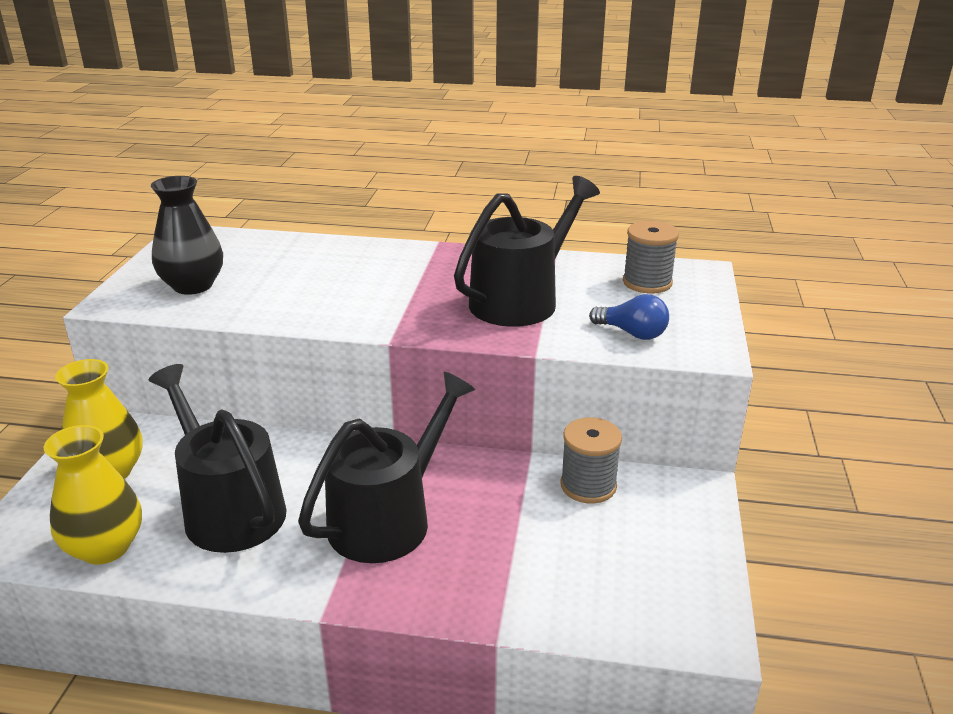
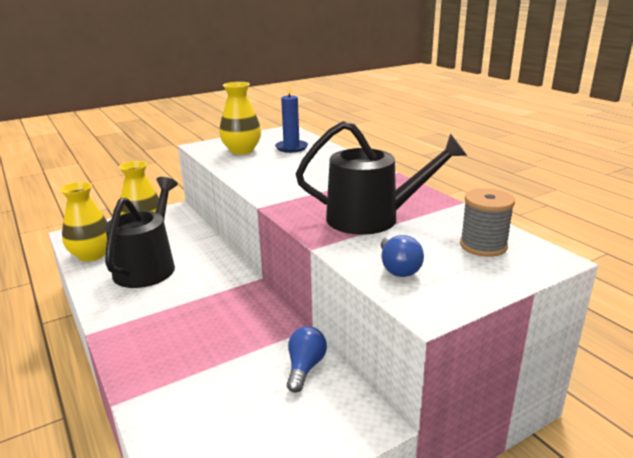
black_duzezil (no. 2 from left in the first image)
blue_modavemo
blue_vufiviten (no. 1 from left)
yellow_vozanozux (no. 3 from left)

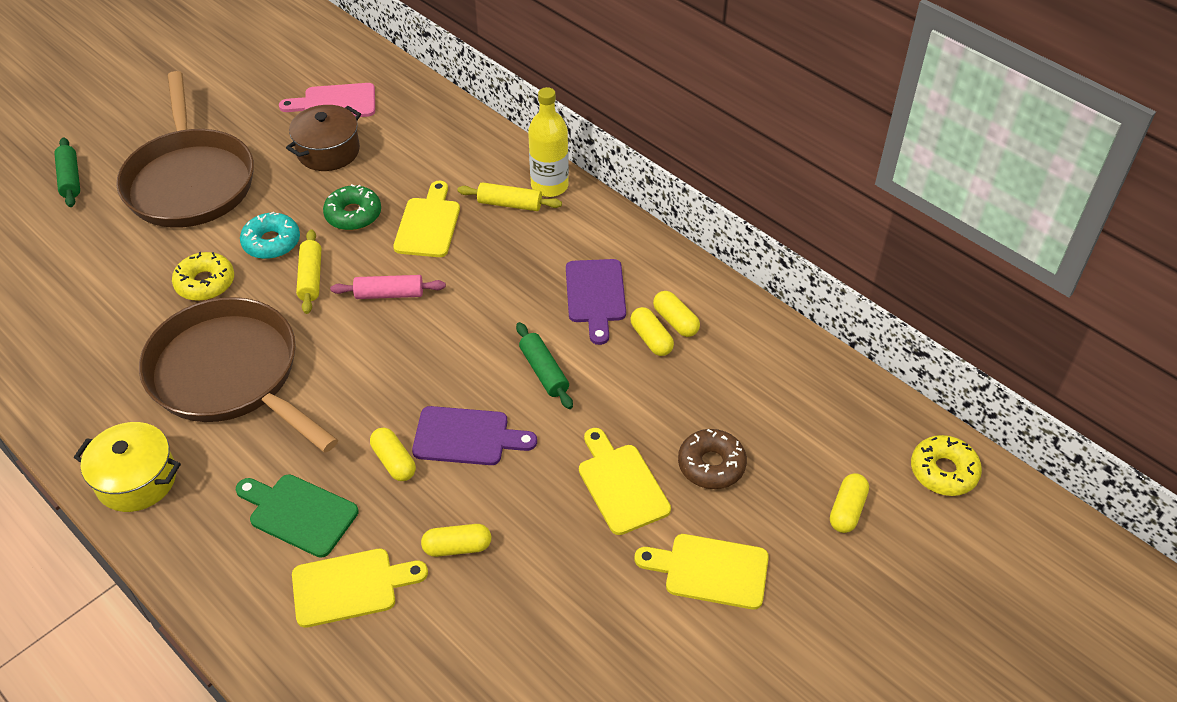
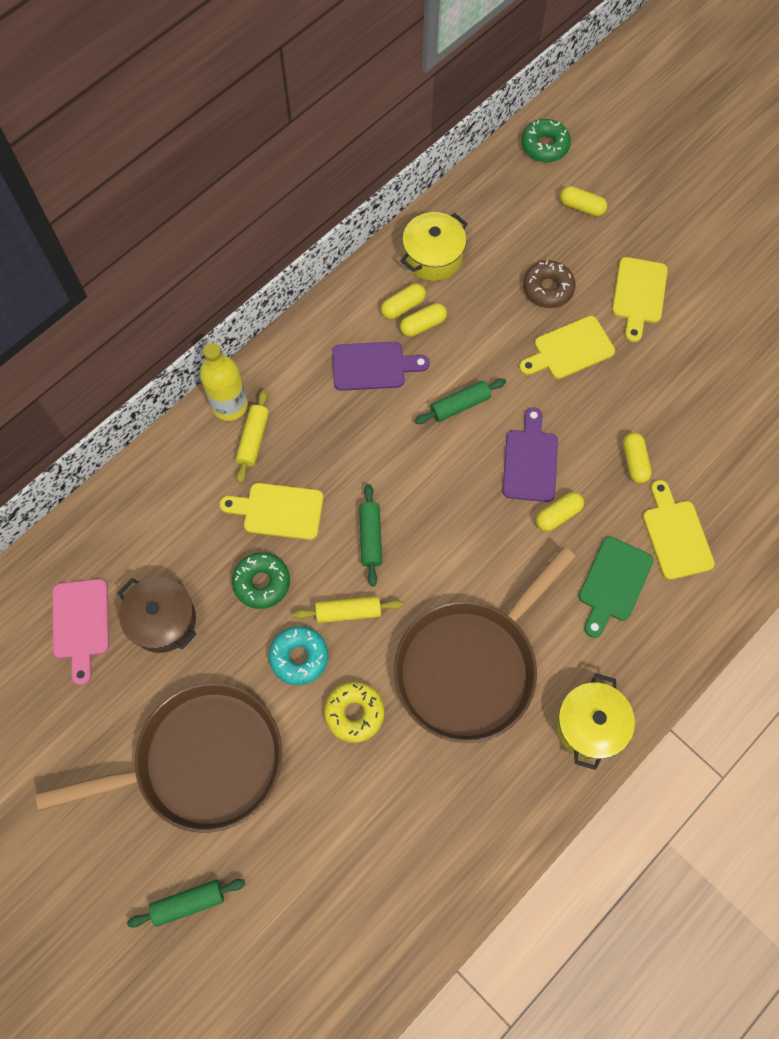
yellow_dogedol (no. 1 from left)
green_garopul (no. 2 from left)
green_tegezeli (no. 2 from left)

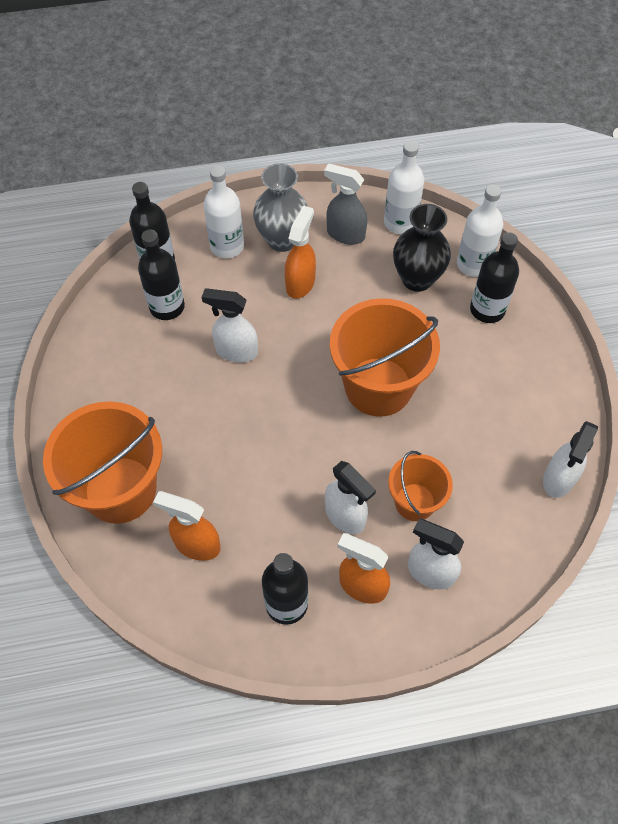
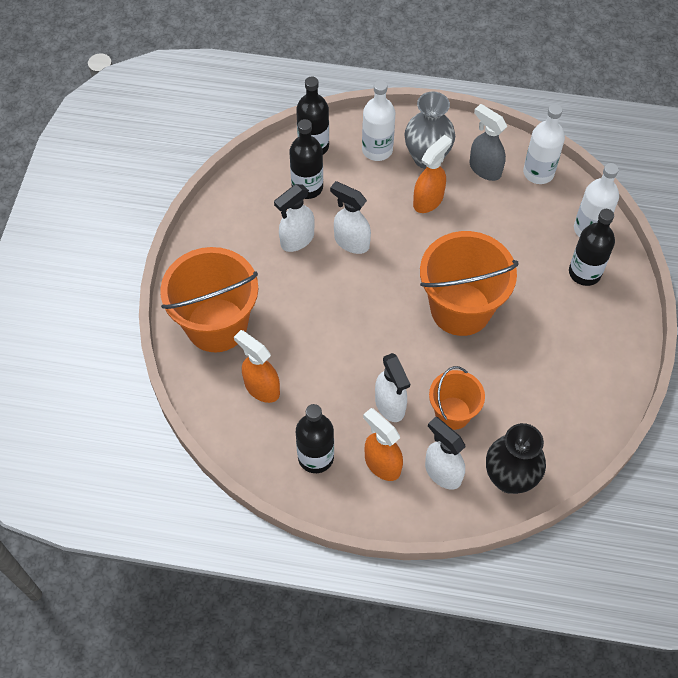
black_vozanozux
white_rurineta (no. 1 from left)

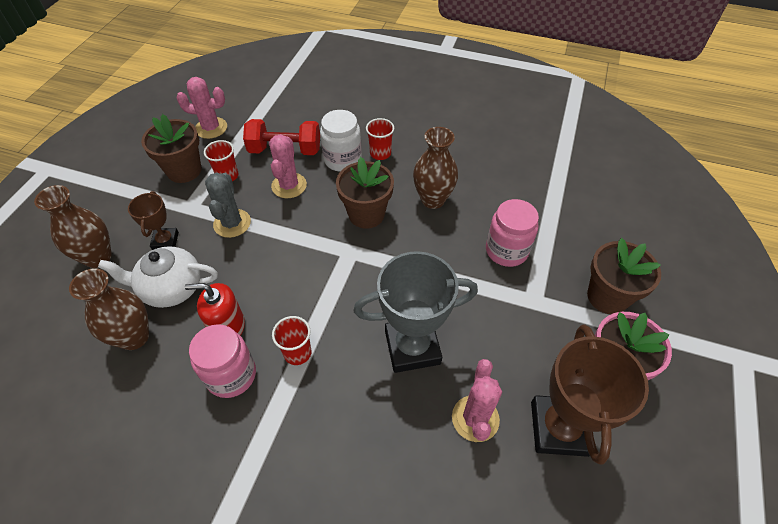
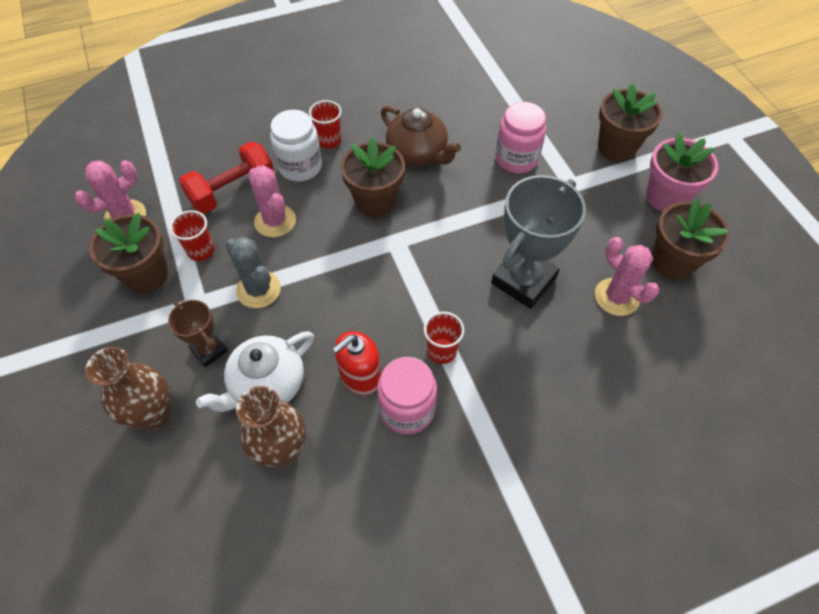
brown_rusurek
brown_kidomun (no. 4 from left)

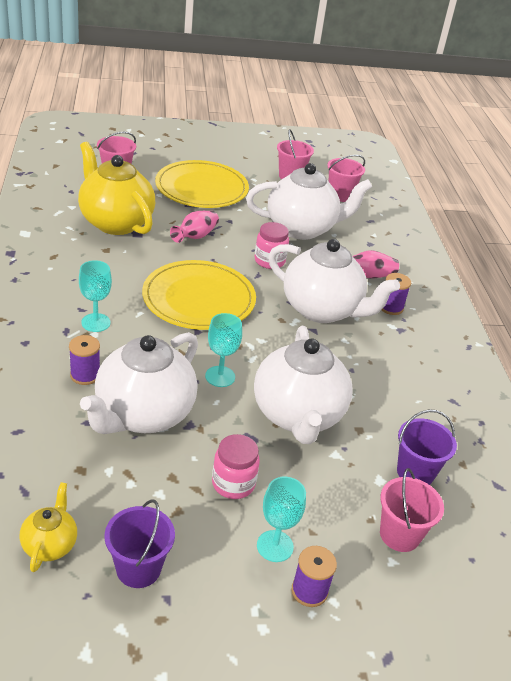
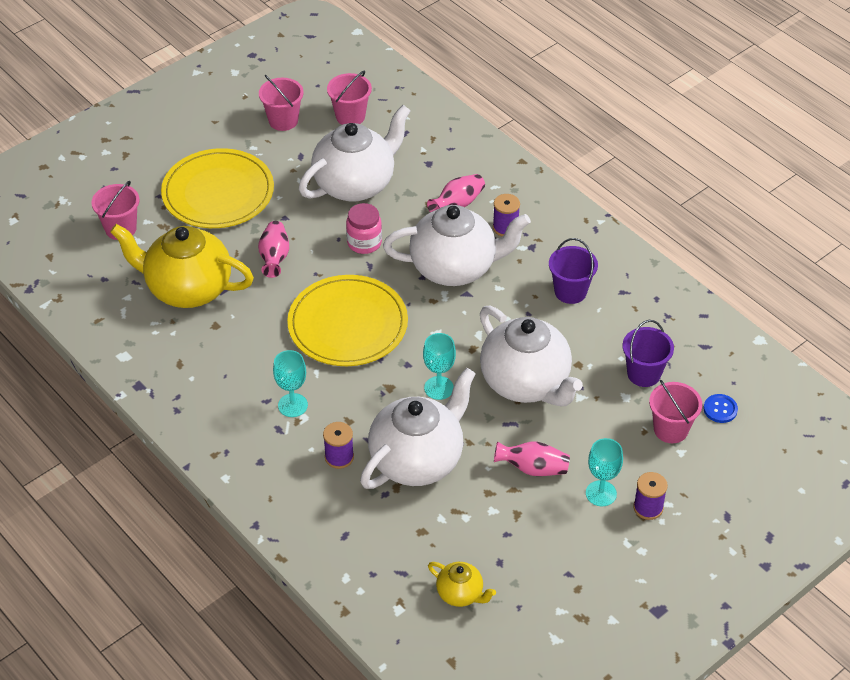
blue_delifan
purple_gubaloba (no. 1 from left)
pink_vozanozux (no. 3 from left)
yellow_rusurek (no. 2 from left)
white_rusurek (no. 2 from left)

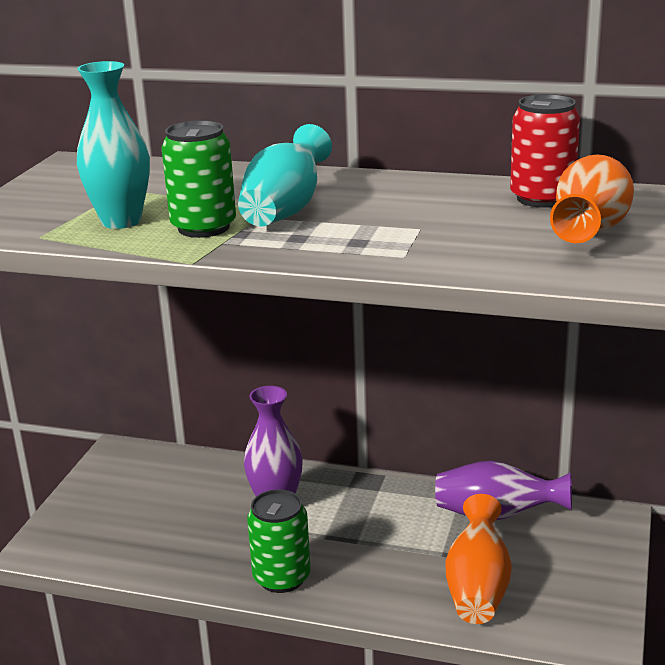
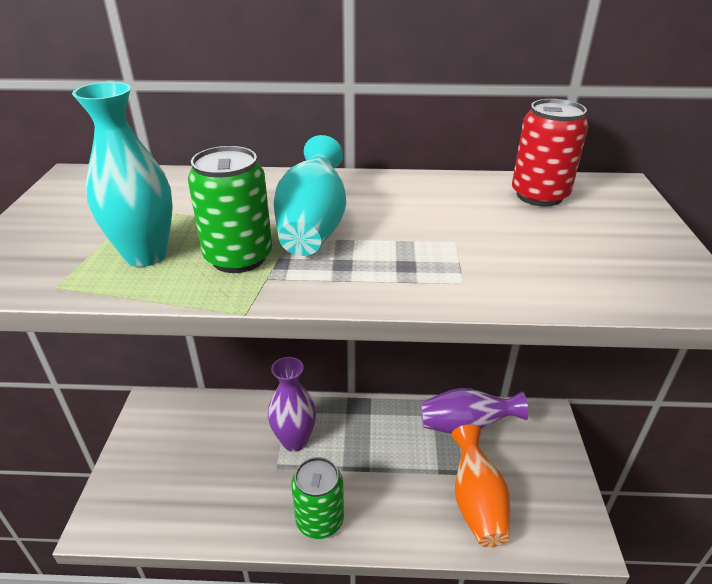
orange_vozanozux (no. 2 from left in the first image)

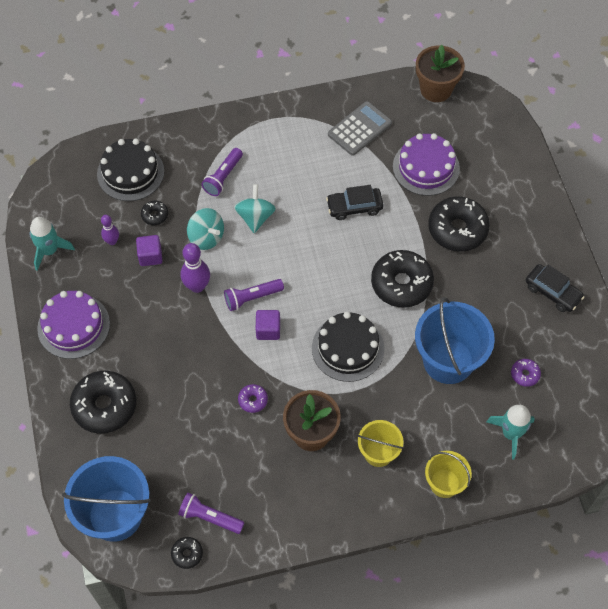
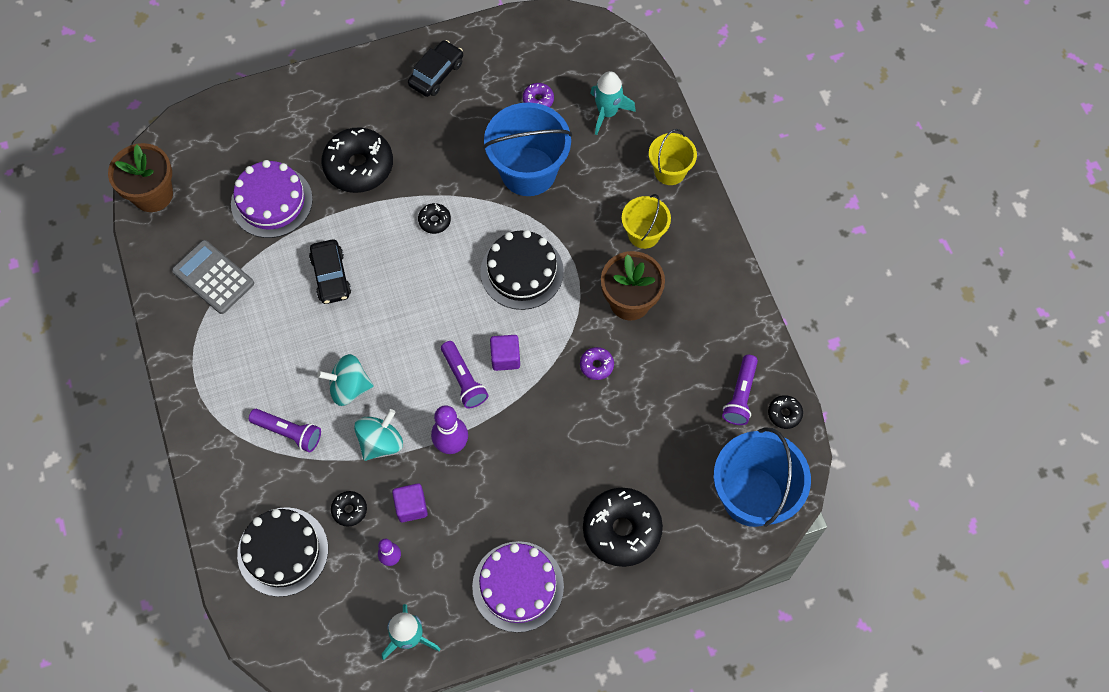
black_tegezeli (no. 3 from left)

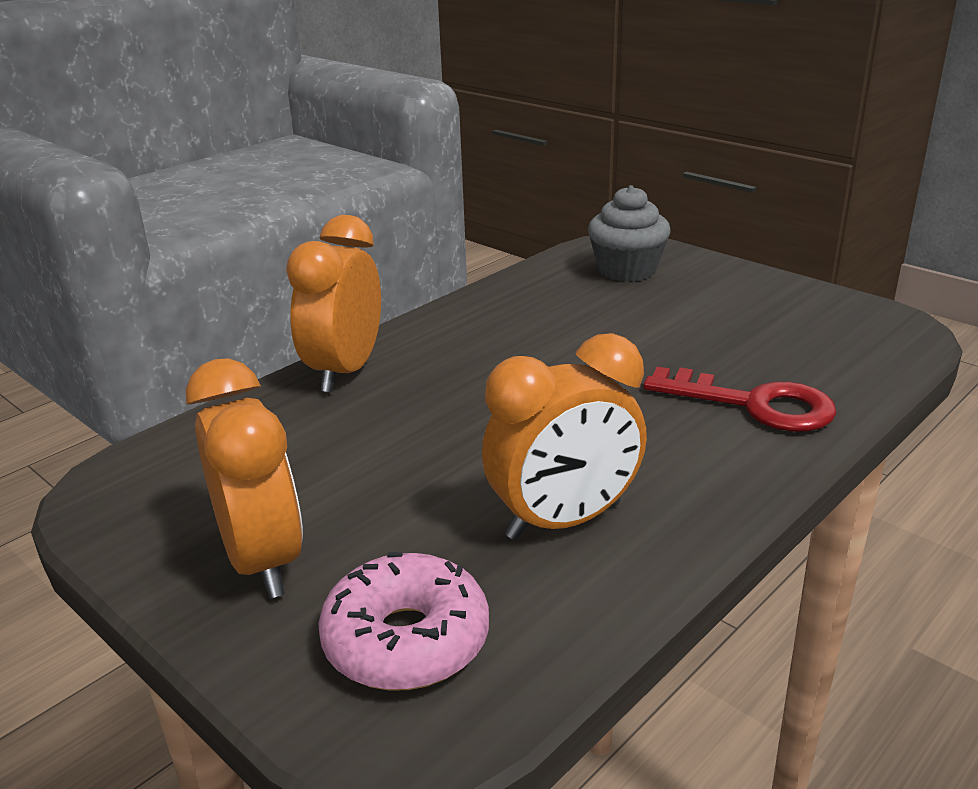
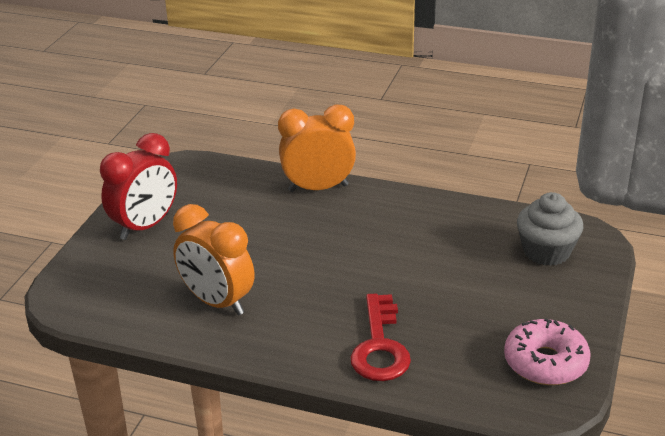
pink_tegezeli
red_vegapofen

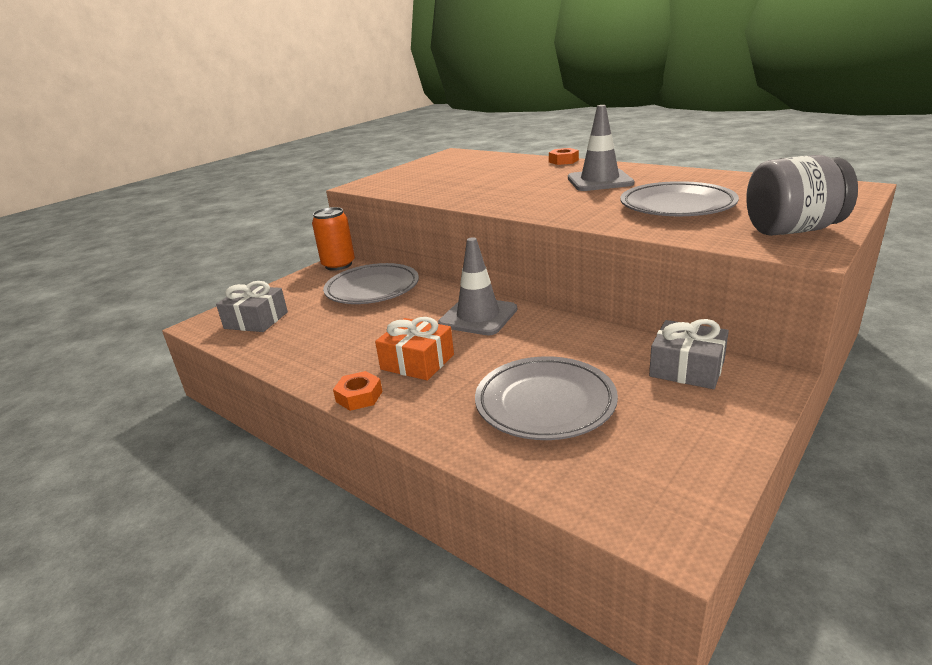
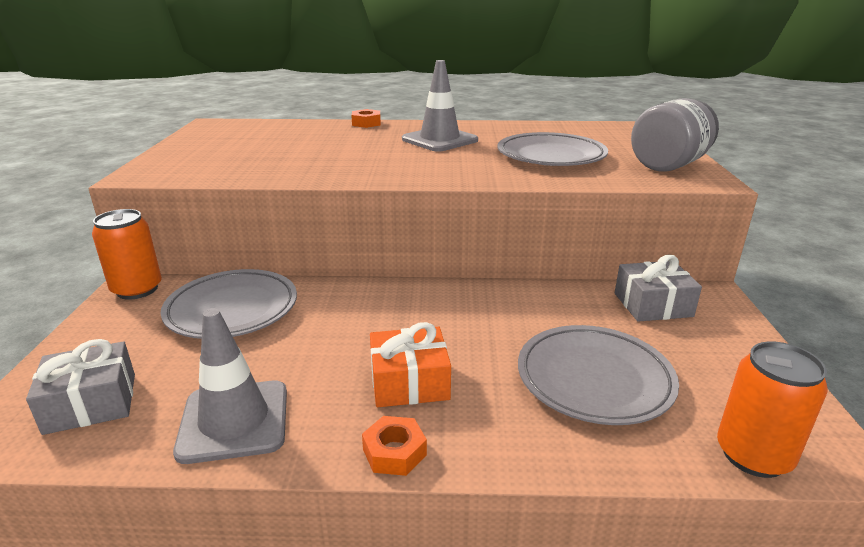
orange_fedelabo (no. 2 from left)
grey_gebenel (no. 1 from left)

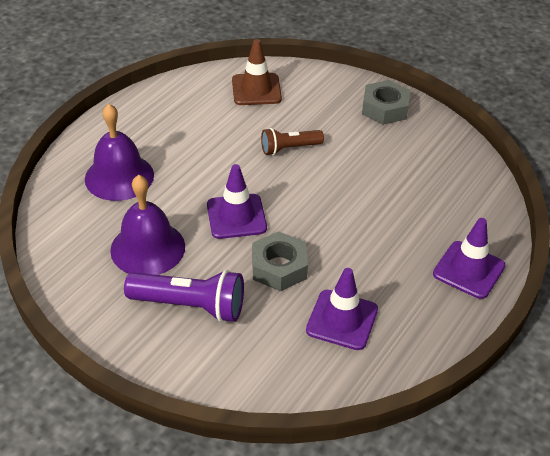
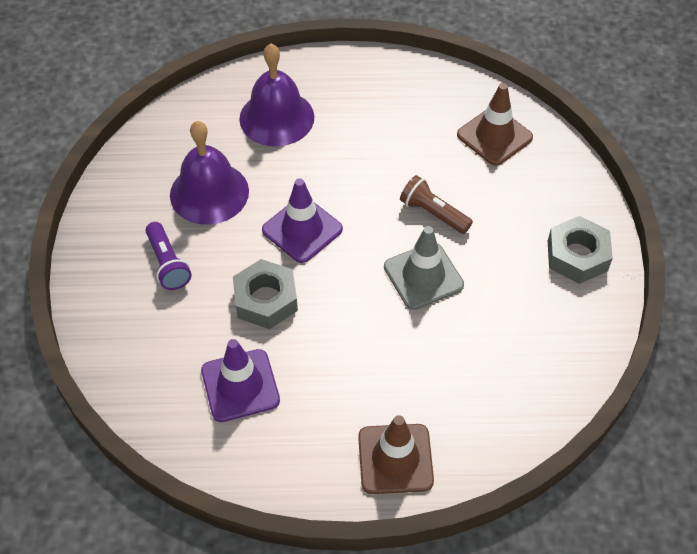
grey_gebenel
brown_gebenel (no. 1 from left)
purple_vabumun

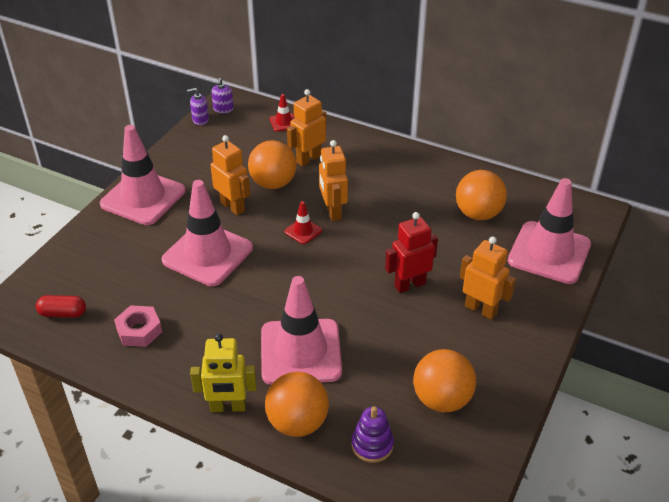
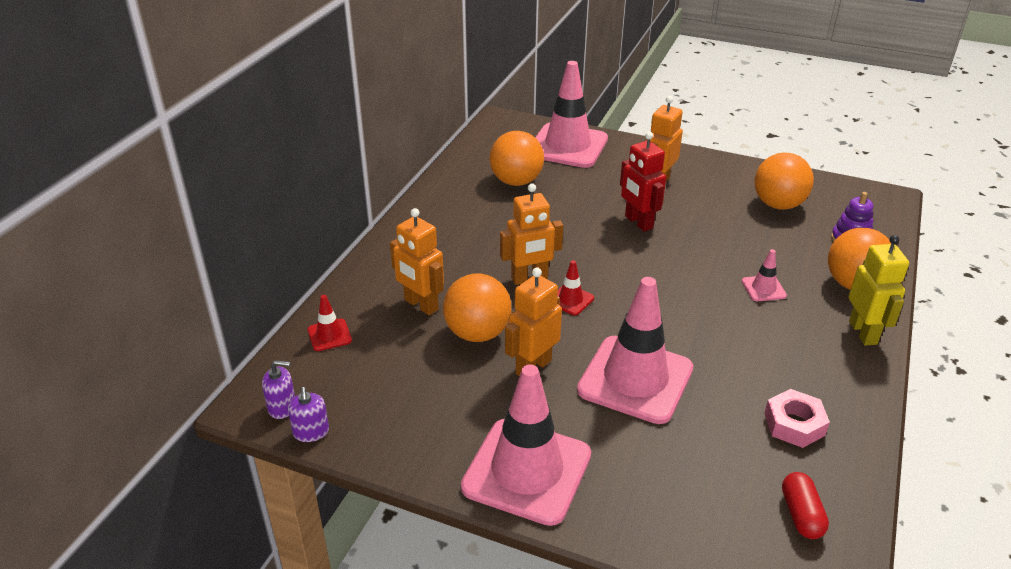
pink_gebenel (no. 4 from left)

